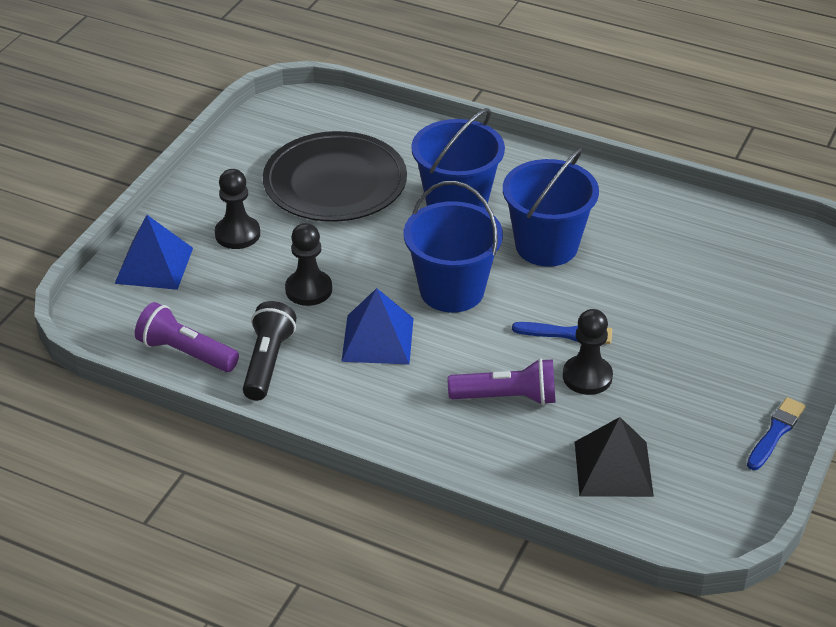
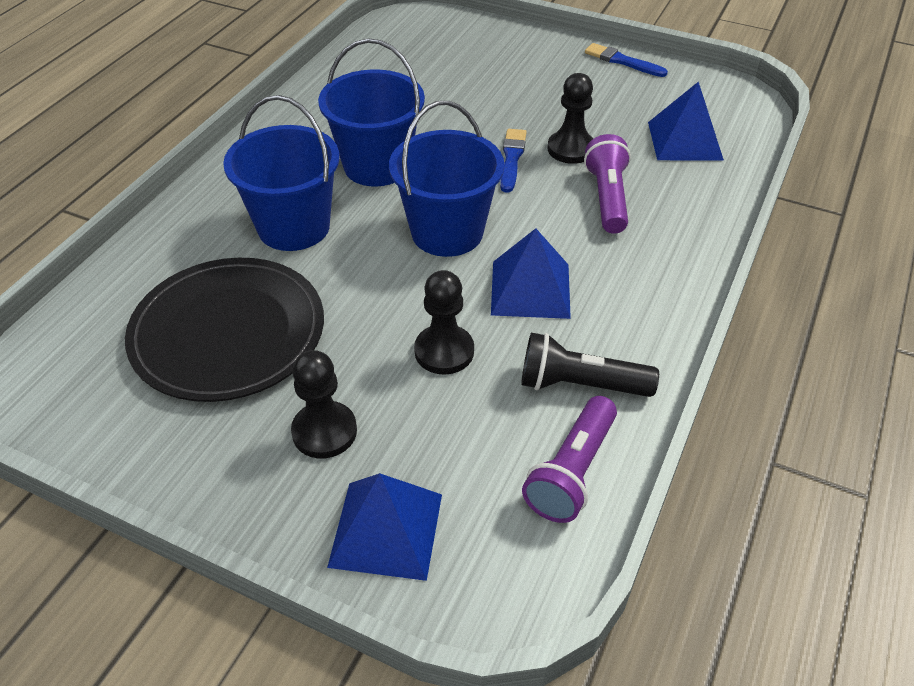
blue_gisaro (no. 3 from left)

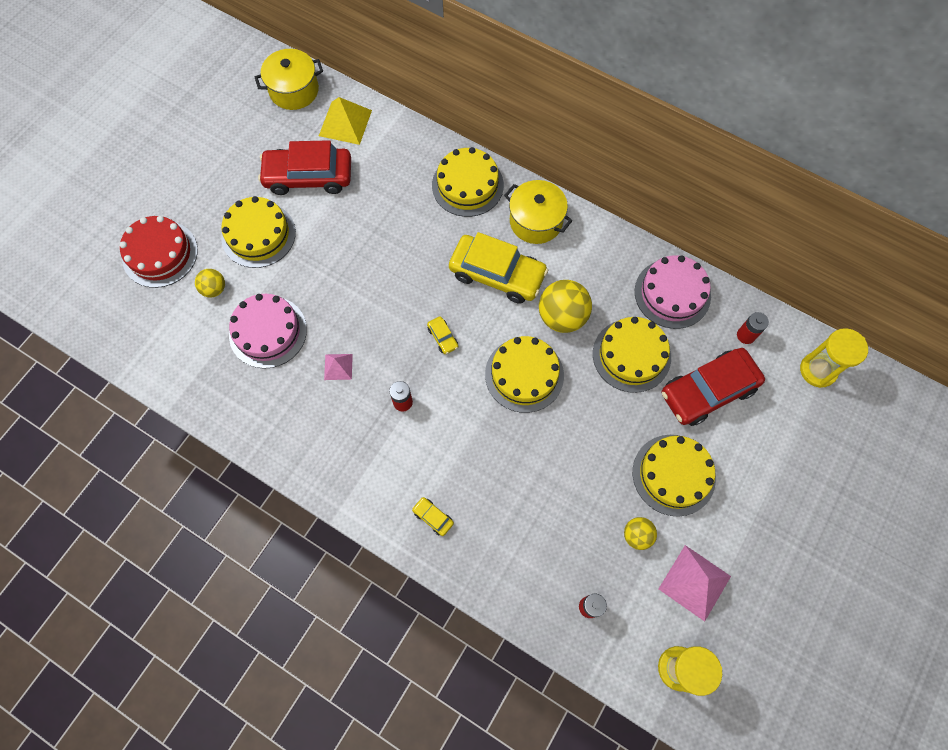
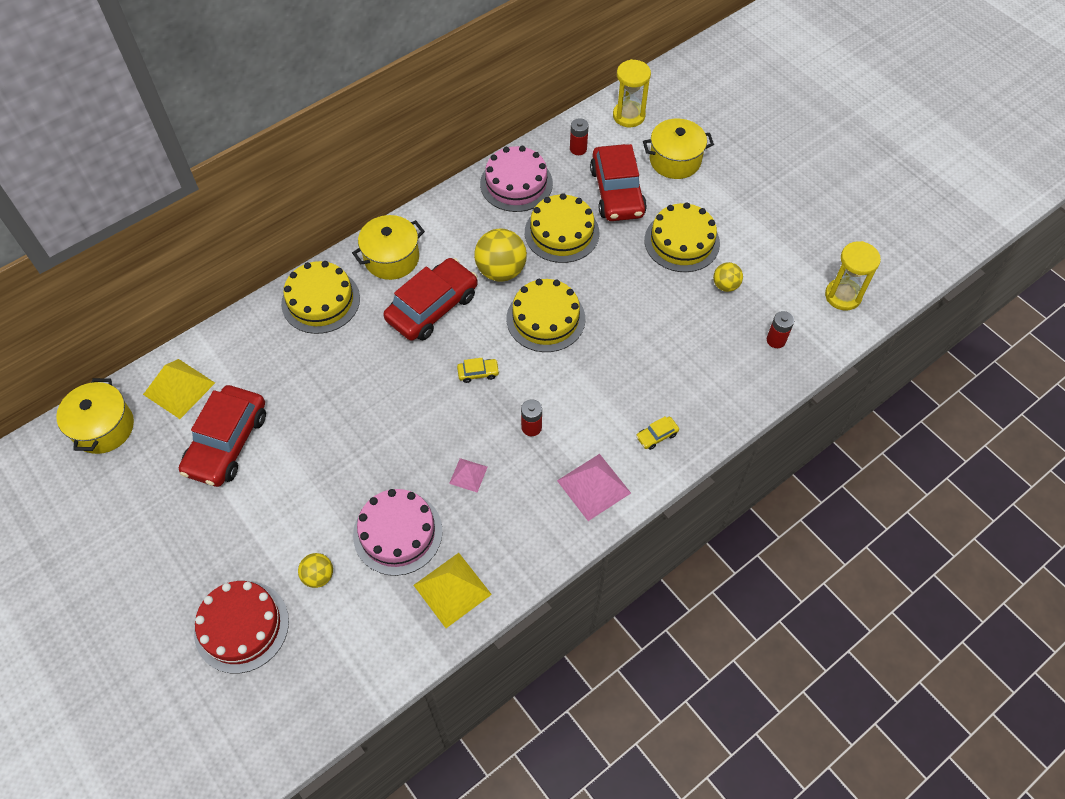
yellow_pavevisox (no. 1 from left in the first image)
yellow_gisaro (no. 2 from left)
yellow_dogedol (no. 3 from left)
pink_gisaro (no. 2 from left)
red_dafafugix (no. 2 from left)

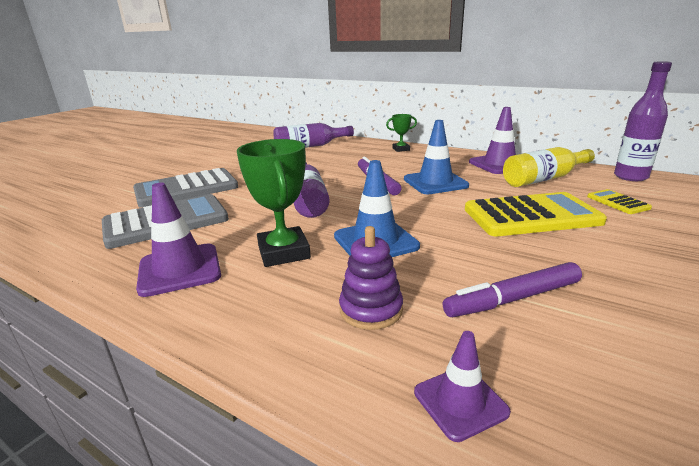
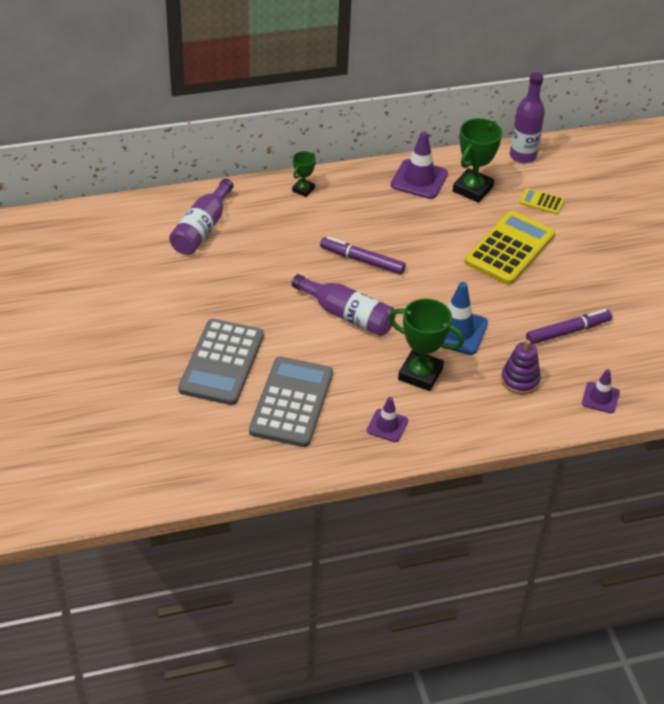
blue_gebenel (no. 2 from left in the first image)
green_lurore (no. 3 from left)
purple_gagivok (no. 2 from left)
purple_gebenel (no. 1 from left)

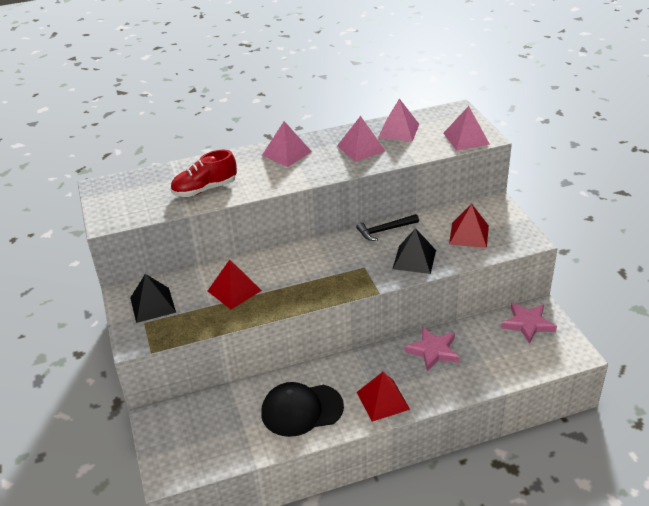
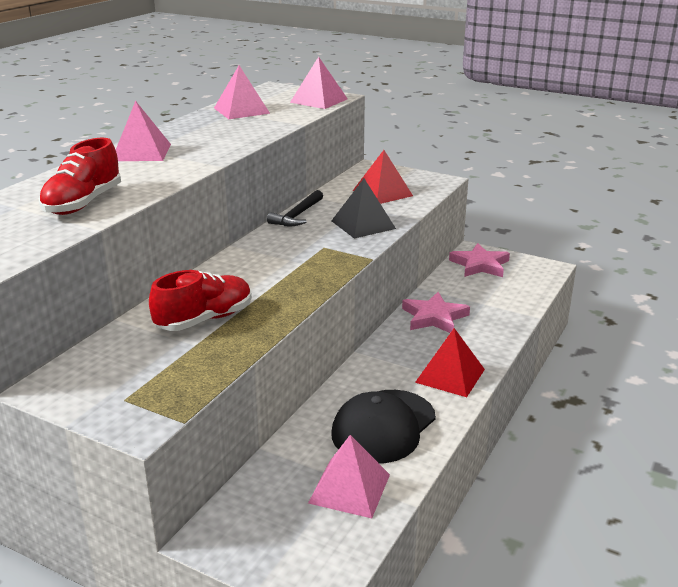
black_gisaro (no. 1 from left in the first image)
pink_gisaro (no. 4 from left)
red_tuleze (no. 2 from left)

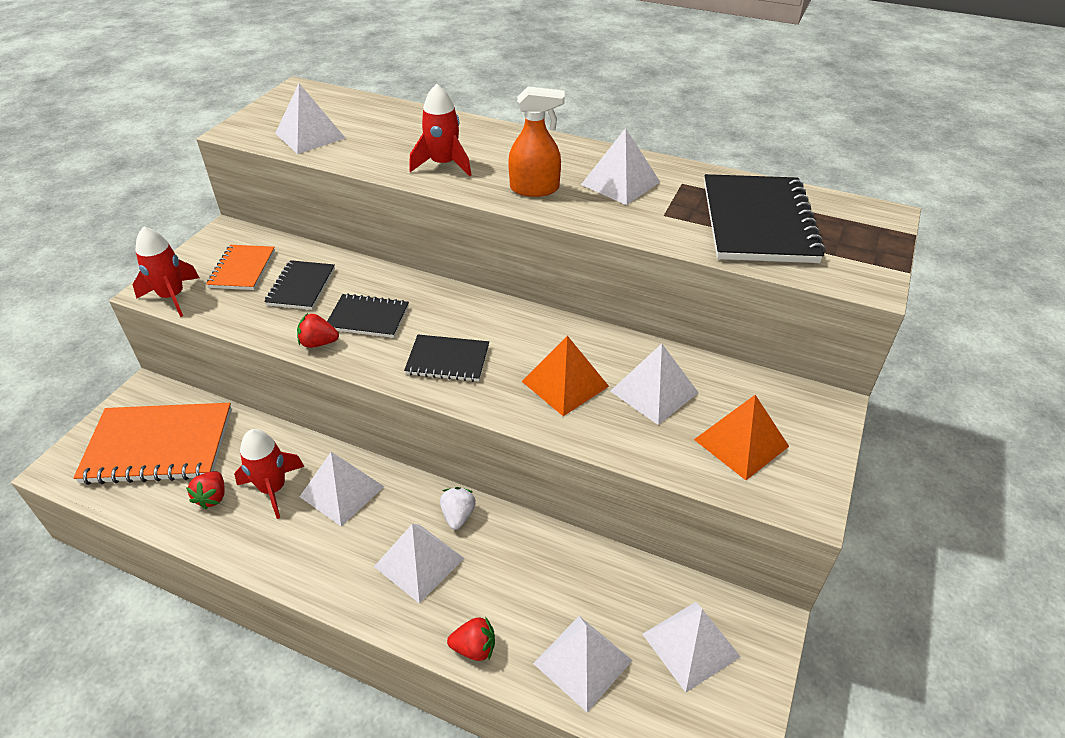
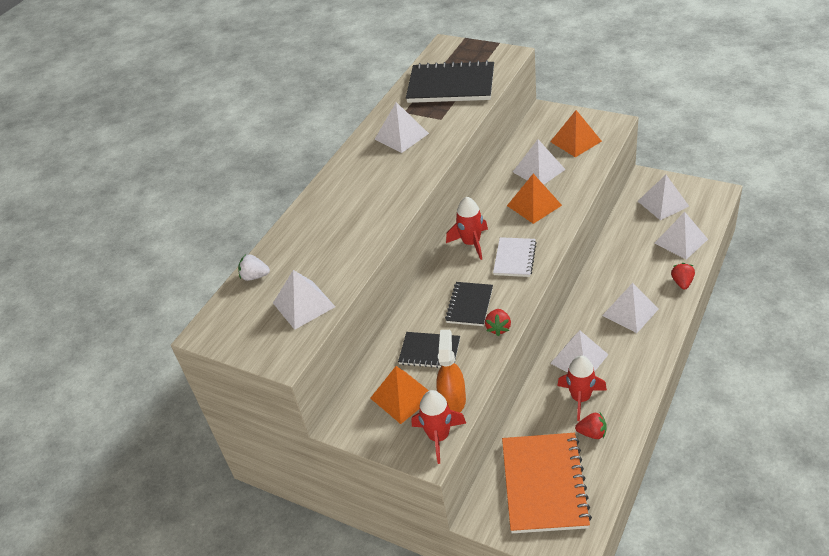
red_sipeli (no. 2 from left)
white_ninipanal
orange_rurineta
orange_gisaro (no. 1 from left)
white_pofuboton

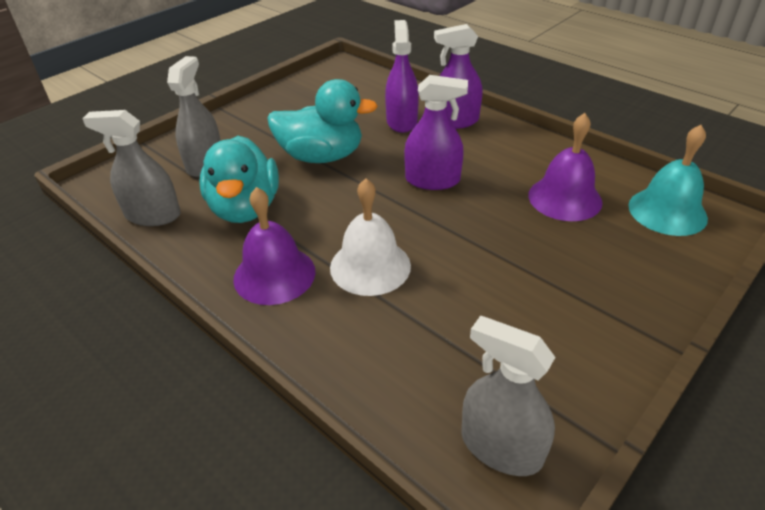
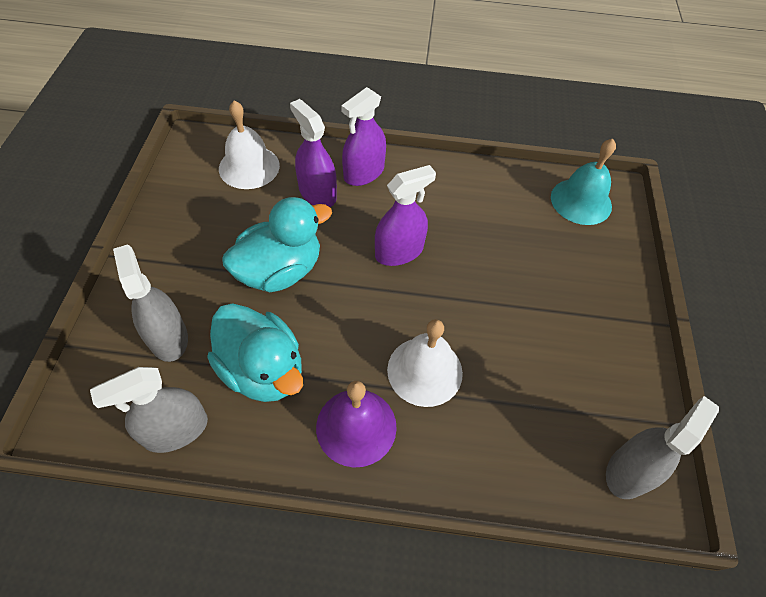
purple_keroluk (no. 2 from left in the first image)
white_keroluk (no. 1 from left)
grey_rurineta (no. 3 from left)

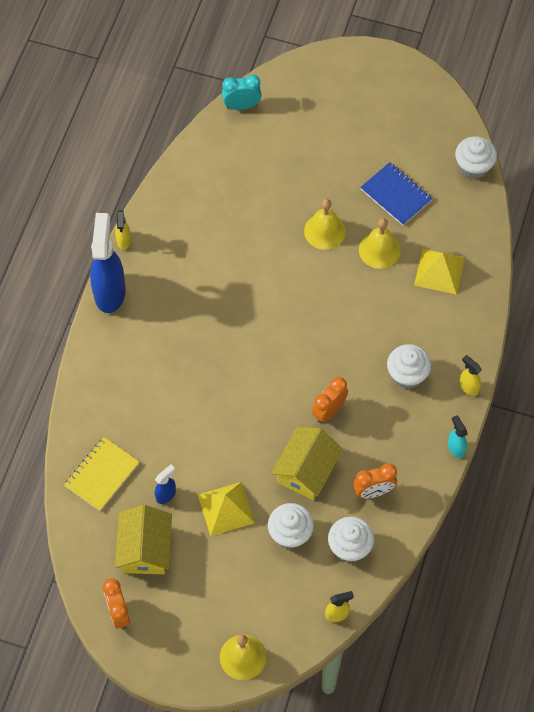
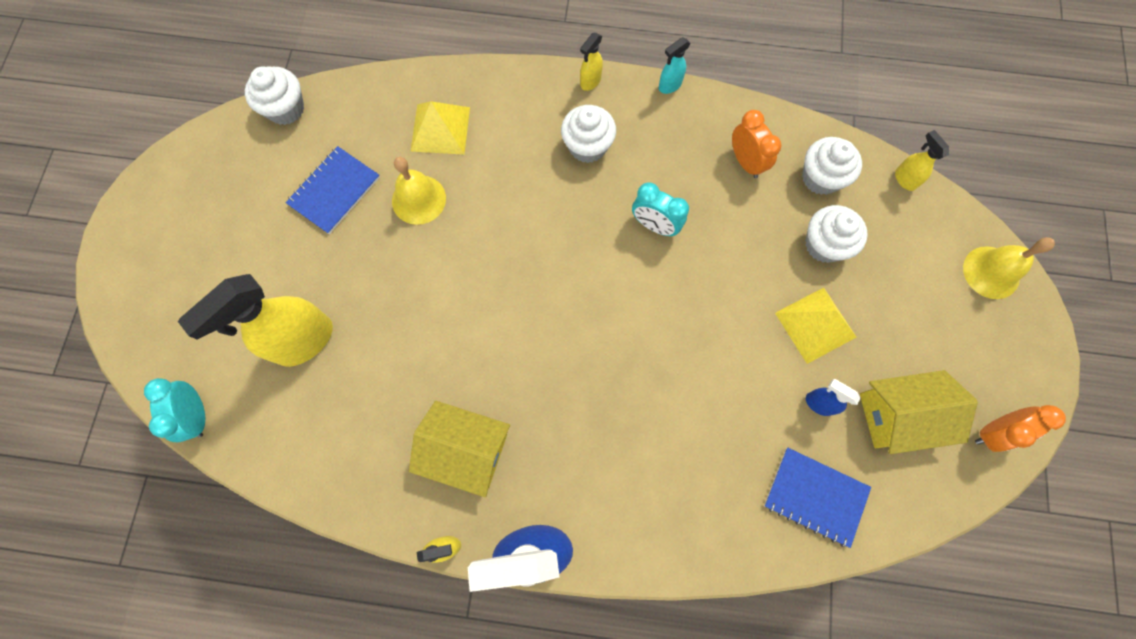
yellow_keroluk (no. 2 from left in the first image)
yellow_rurineta (no. 1 from left)
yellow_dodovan (no. 1 from left)
blue_pofuboton (no. 2 from left)
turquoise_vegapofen (no. 2 from left)

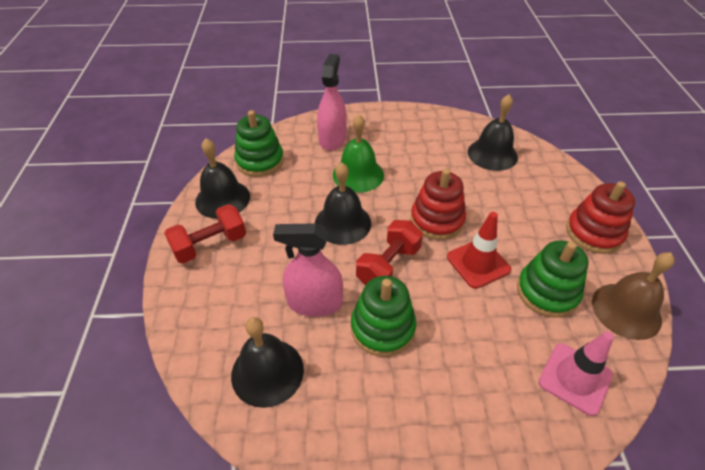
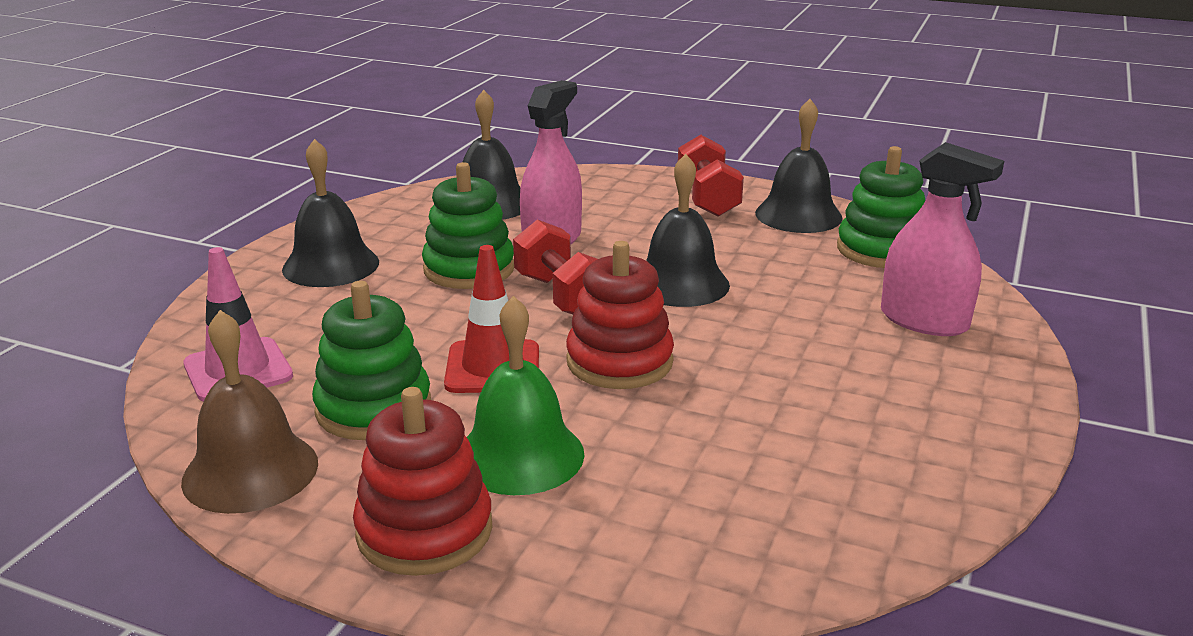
green_keroluk
black_keroluk (no. 1 from left)

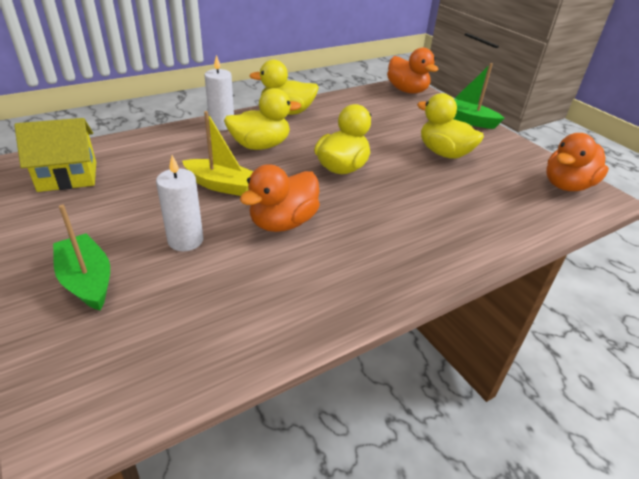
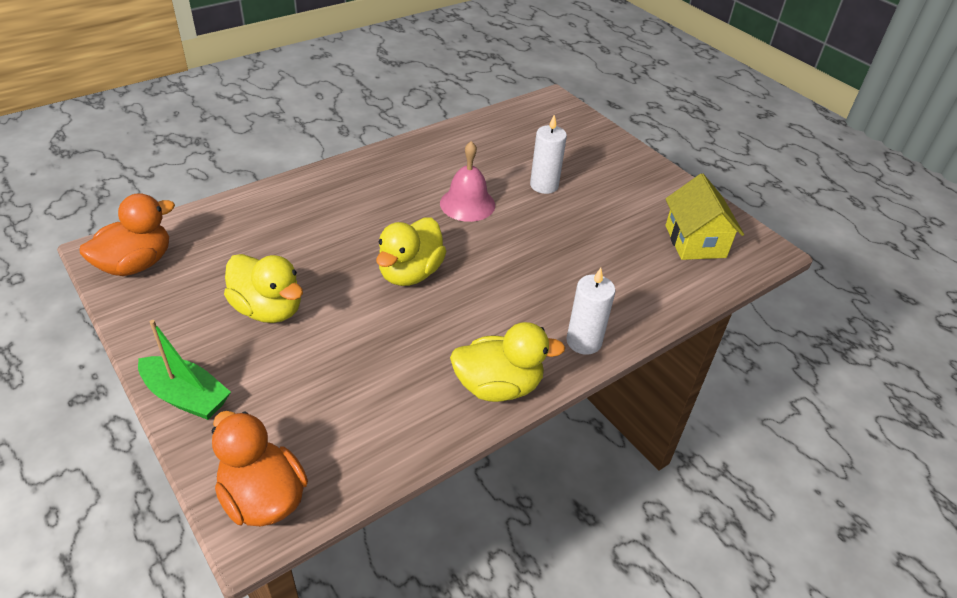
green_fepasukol (no. 1 from left in the first image)
yellow_fepasukol
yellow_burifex (no. 1 from left in the first image)
pink_keroluk
yellow_dodovan

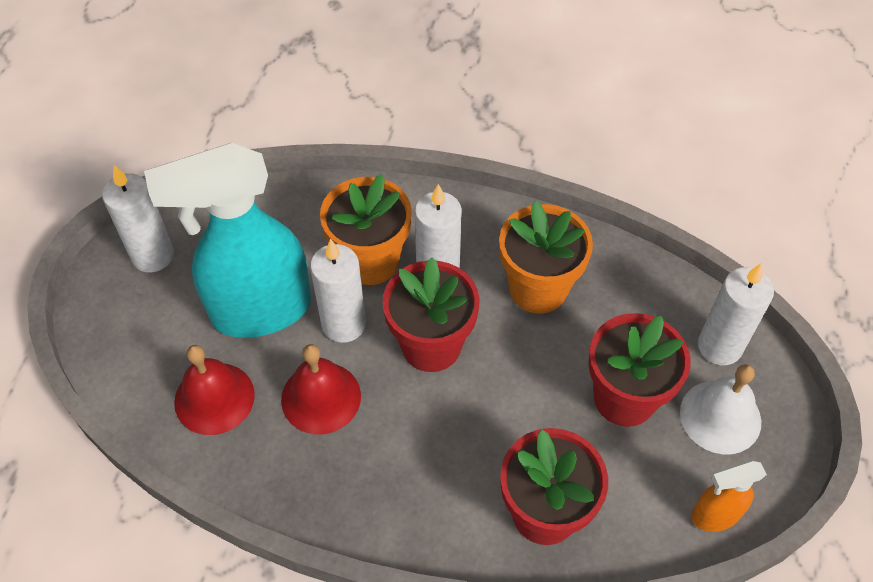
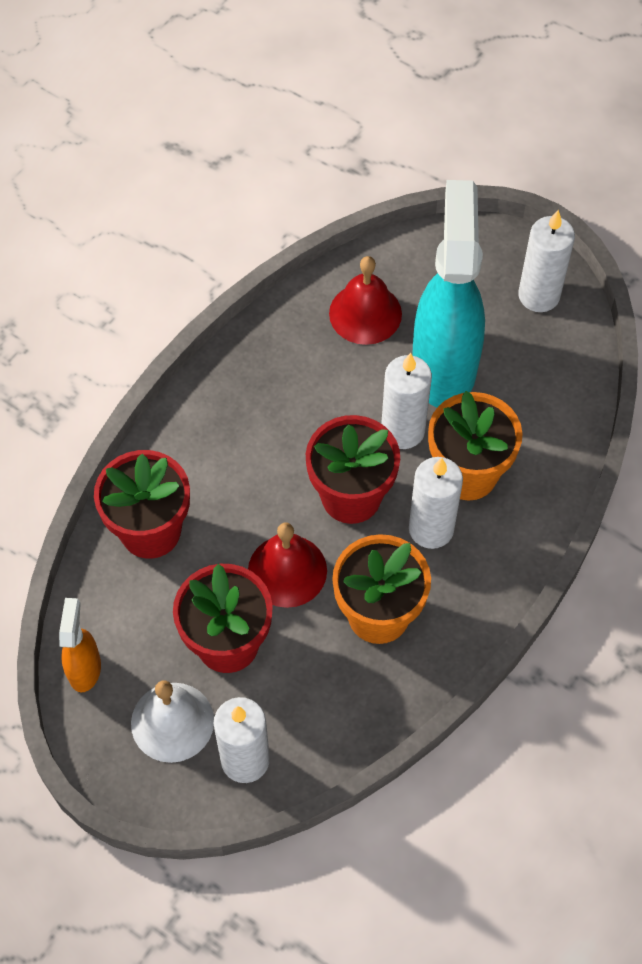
red_keroluk (no. 1 from left)

